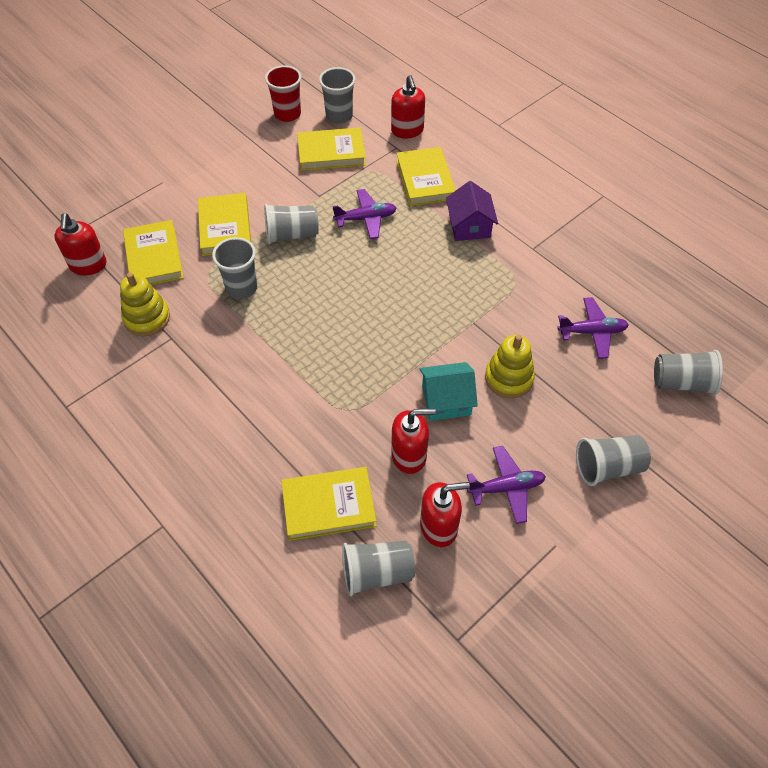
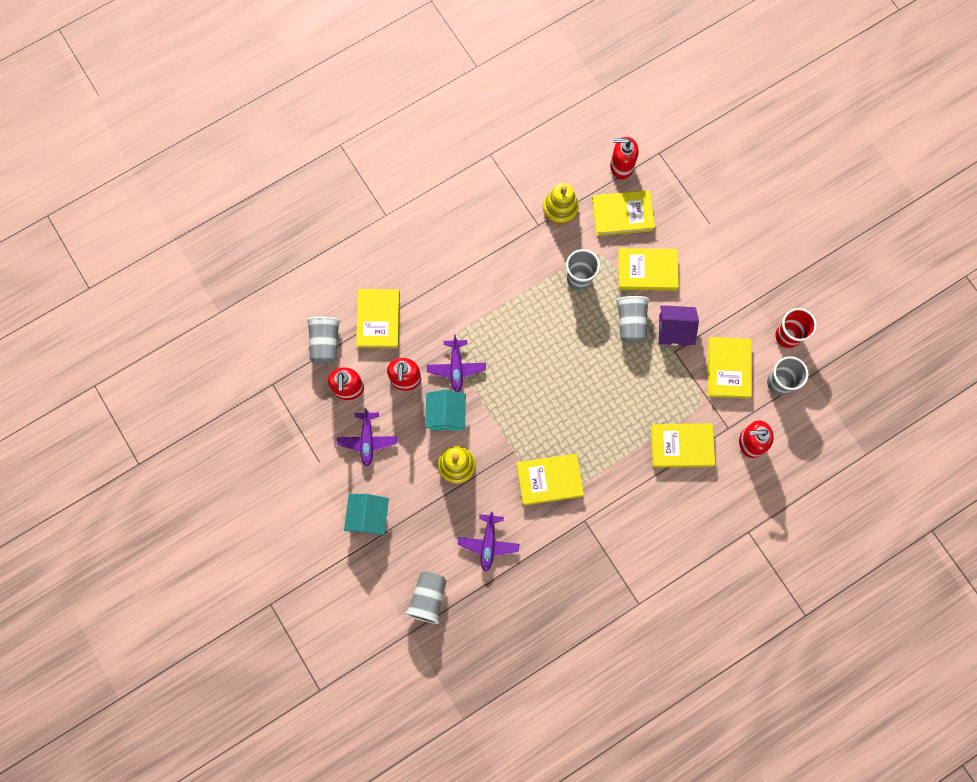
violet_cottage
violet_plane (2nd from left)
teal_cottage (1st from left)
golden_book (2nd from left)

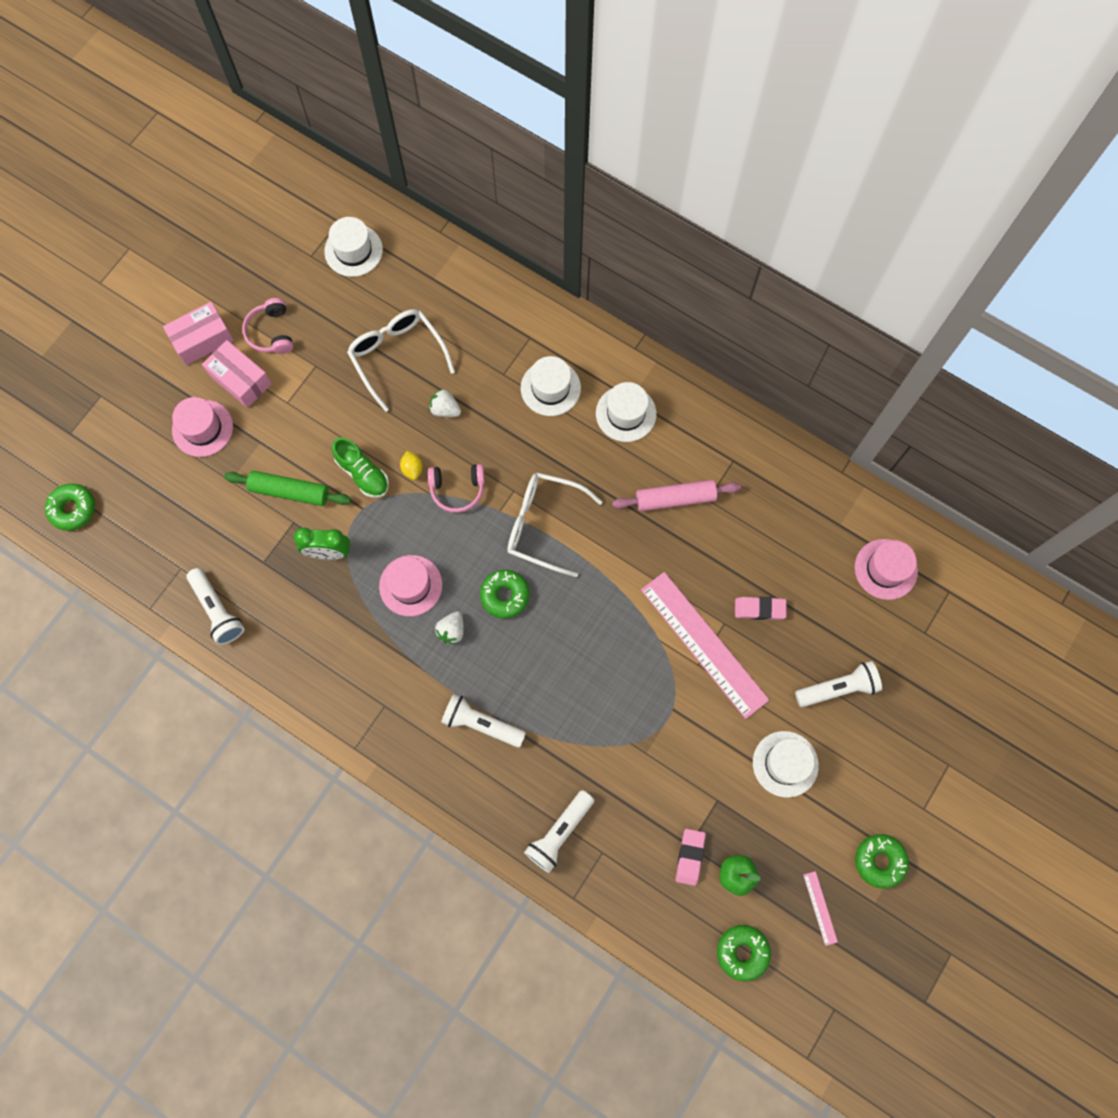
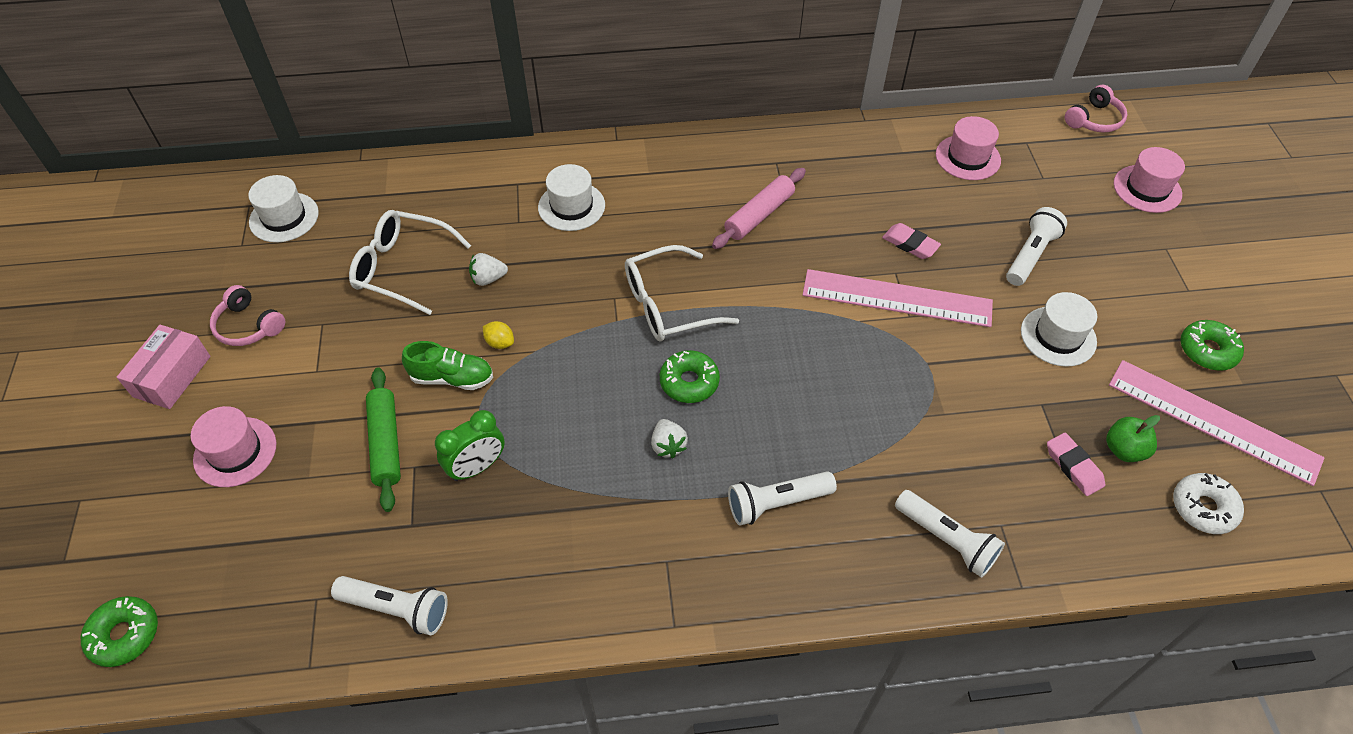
rose-pink_package (2nd from left in the first image)
snow-white_top_hat (3rd from left in the first image)
rose-pink_headset (2nd from left)
green_rolling_pin
rose-pink_top_hat (3rd from left)
rose-pink_gum_eraser (1st from left)
snow-white_pocket_torch (3rd from left)
rose-pink_ruler (2nd from left)
snow-white_donut

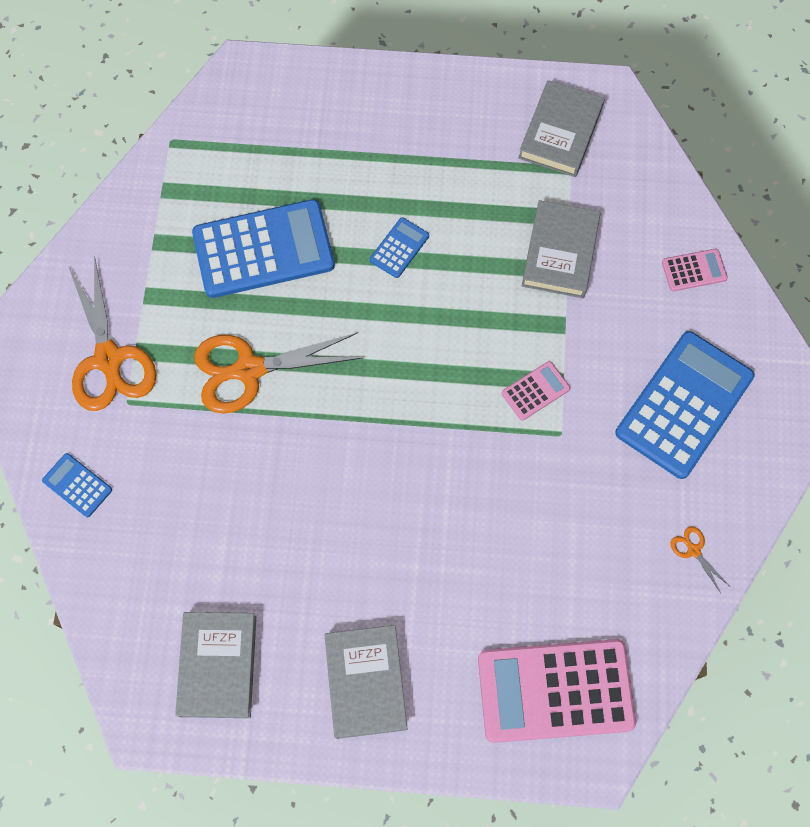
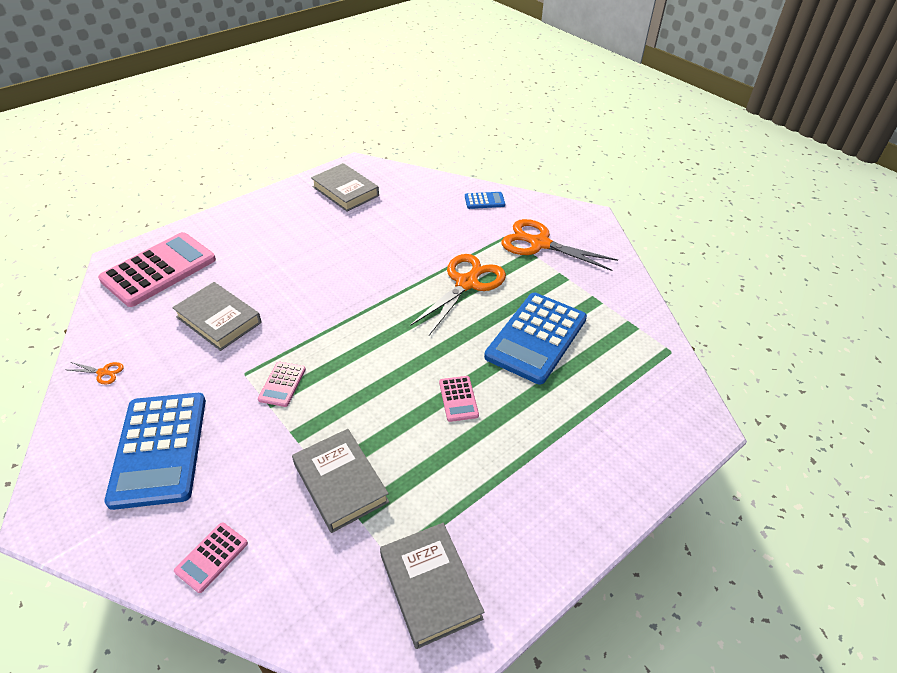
rose-pink_adding_machine (4th from left)
ash-grey_book (1st from left)

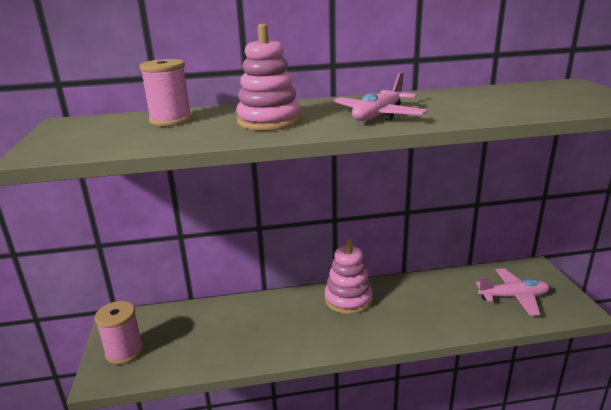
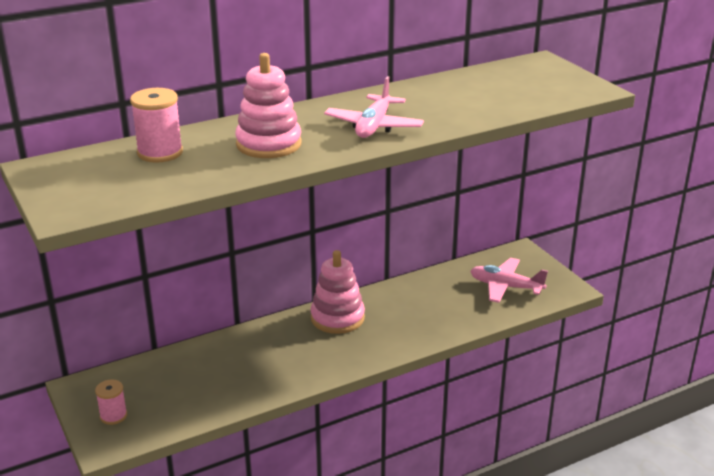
rose-pink_plane (2nd from left)
rose-pink_spool (1st from left)

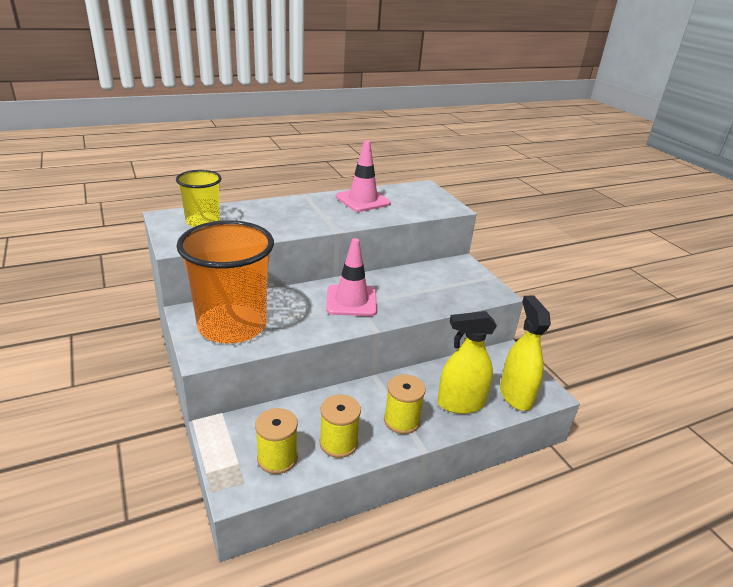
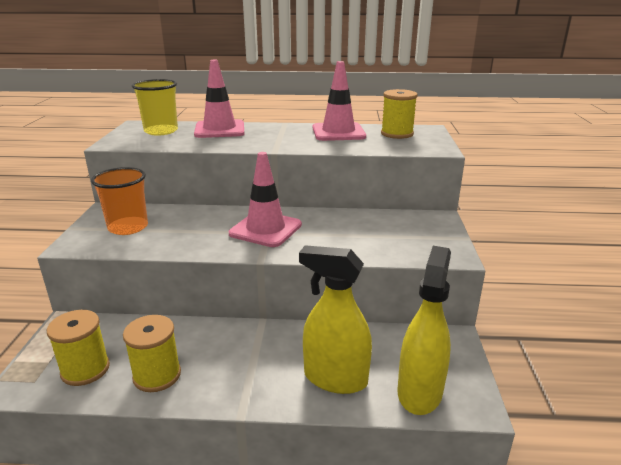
bright_orange_cup
golden_spool (3rd from left)
rose-pink_safety_cone (1st from left)

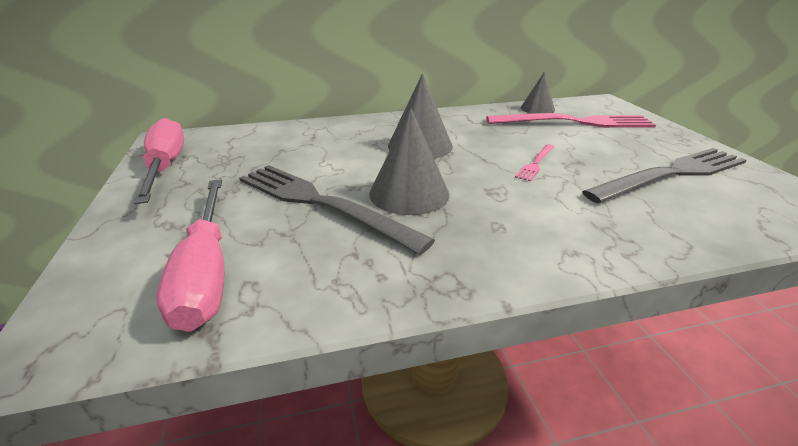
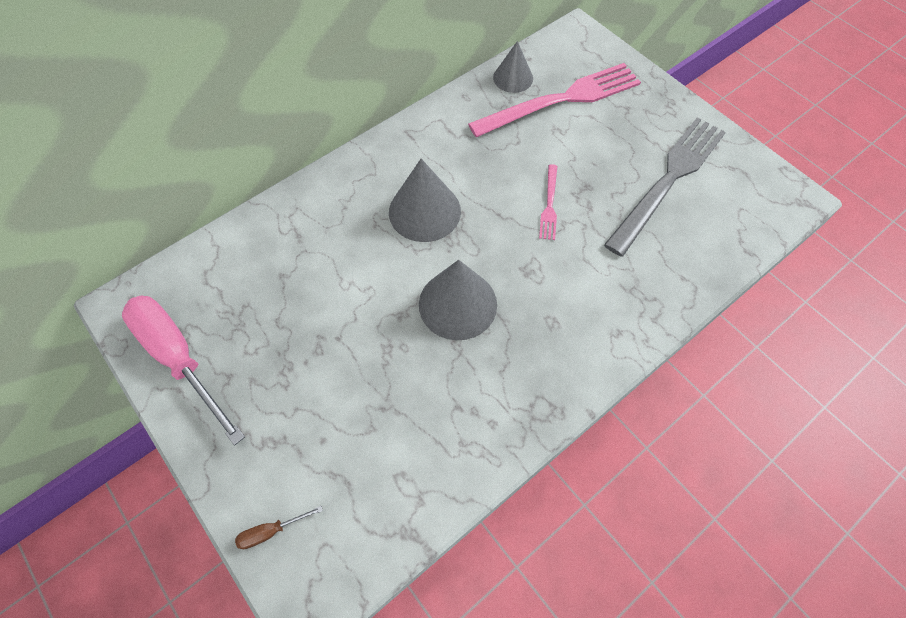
ash-grey_table_fork (1st from left in the first image)
rose-pink_screwdriver (2nd from left in the first image)
russet_screwdriver

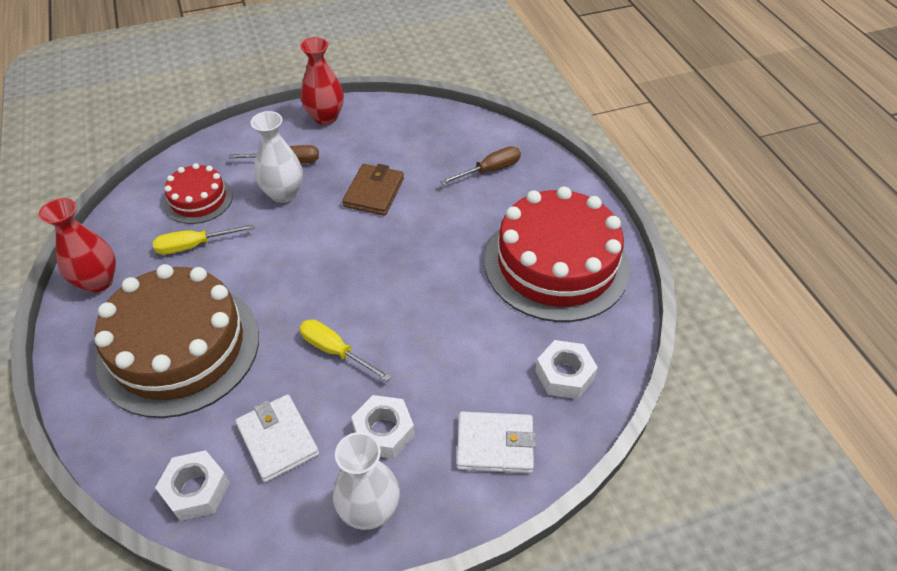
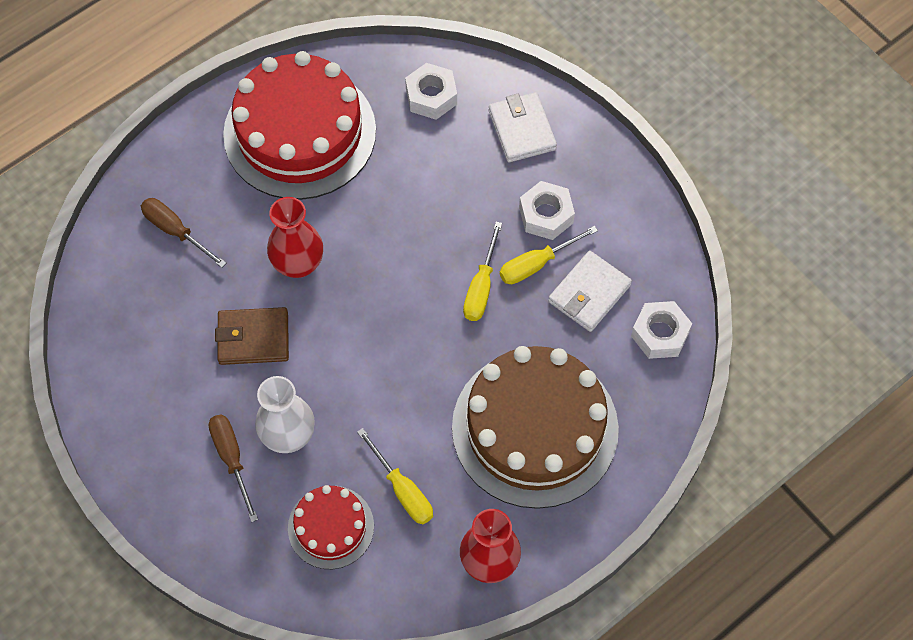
red_flower_vase (1st from left)
snow-white_flower_vase (2nd from left in the first image)
golden_screwdriver (3rd from left)

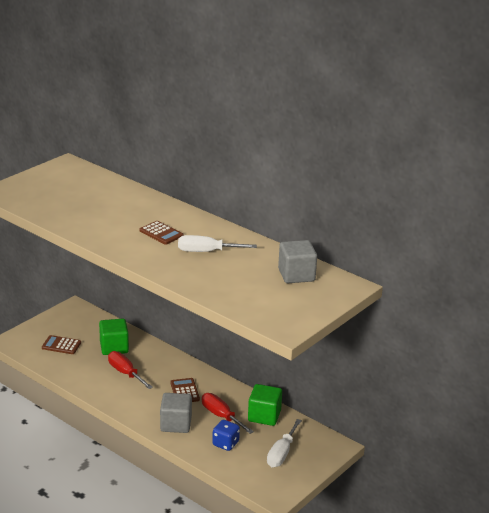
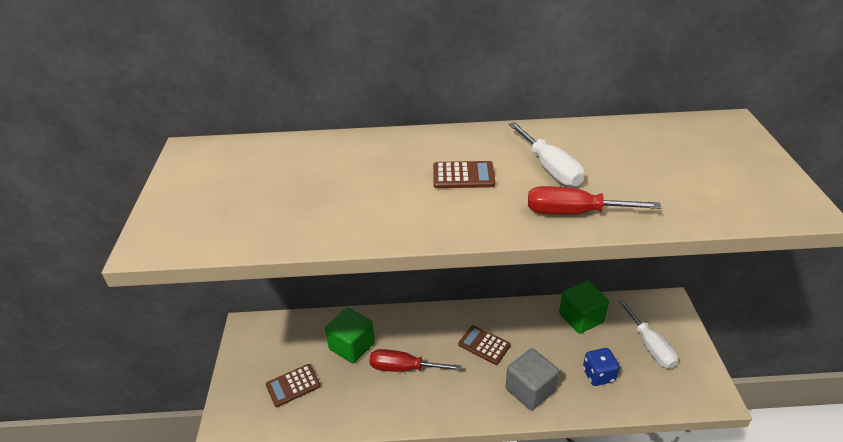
snow-white_screwdriver (1st from left)
ash-grey_solid_cube (2nd from left in the first image)
red_screwdriver (2nd from left)

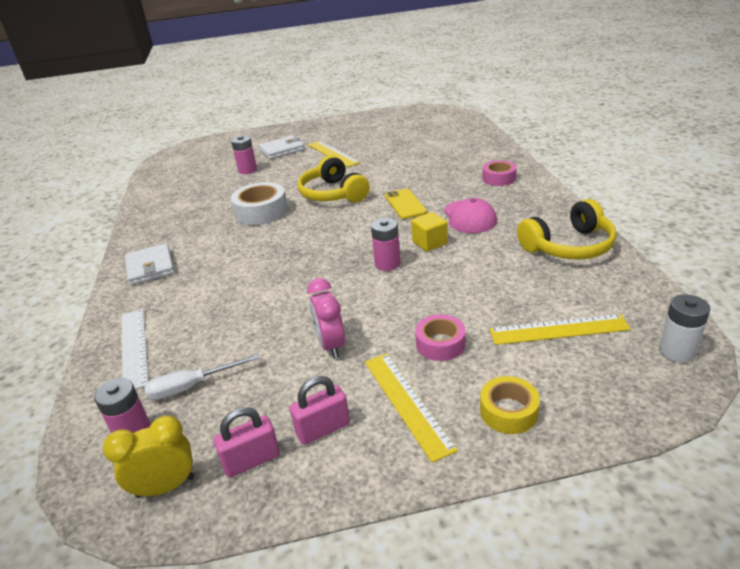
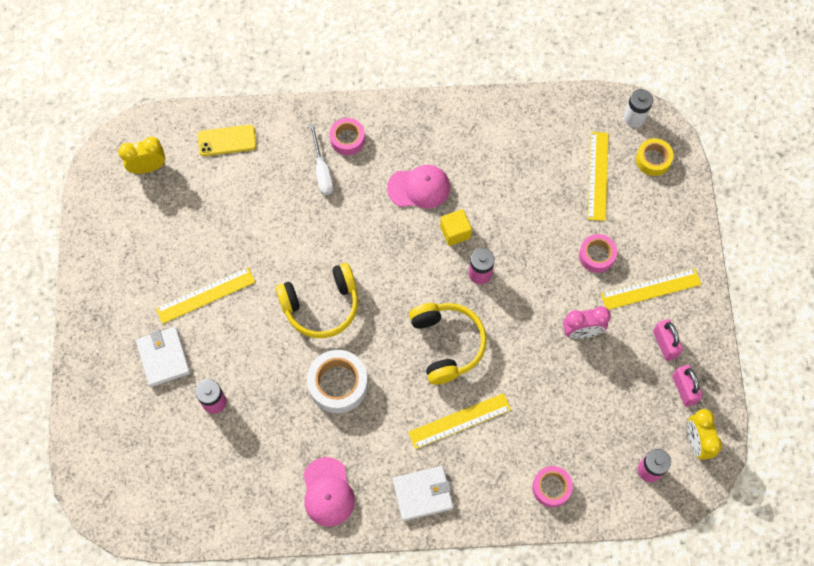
golden_smartphone
golden_headset (2nd from left)
rose-pink_sticky_tape (2nd from left)
snow-white_screwdriver
golden_sticky_tape
golden_alarm_clock (1st from left)
golden_ruler (2nd from left)
rose-pink_cap (1st from left)

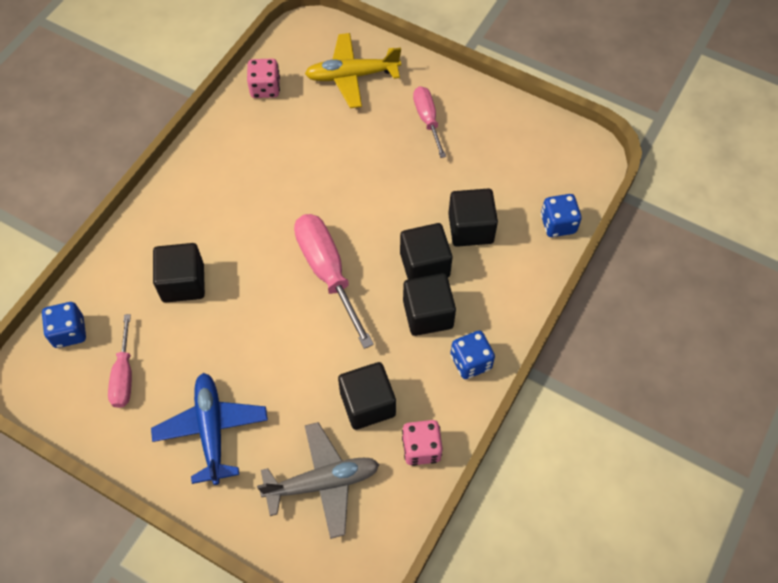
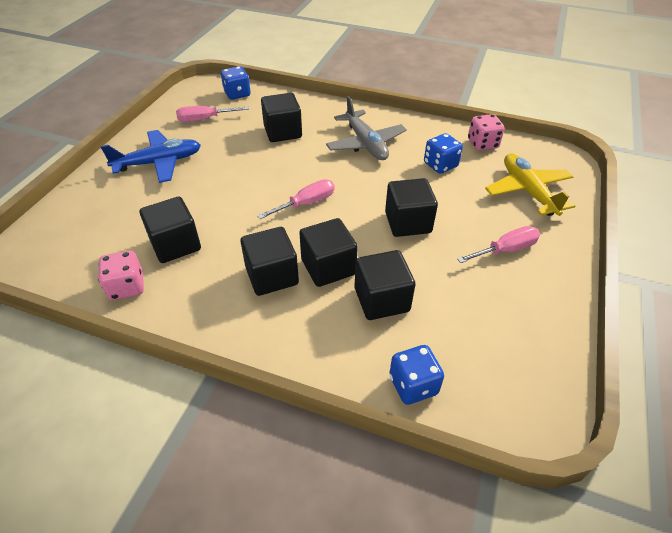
rose-pink_screwdriver (2nd from left)
blue_game_die (3rd from left)
ash-grey_plane
black_solid_cube (6th from left)

